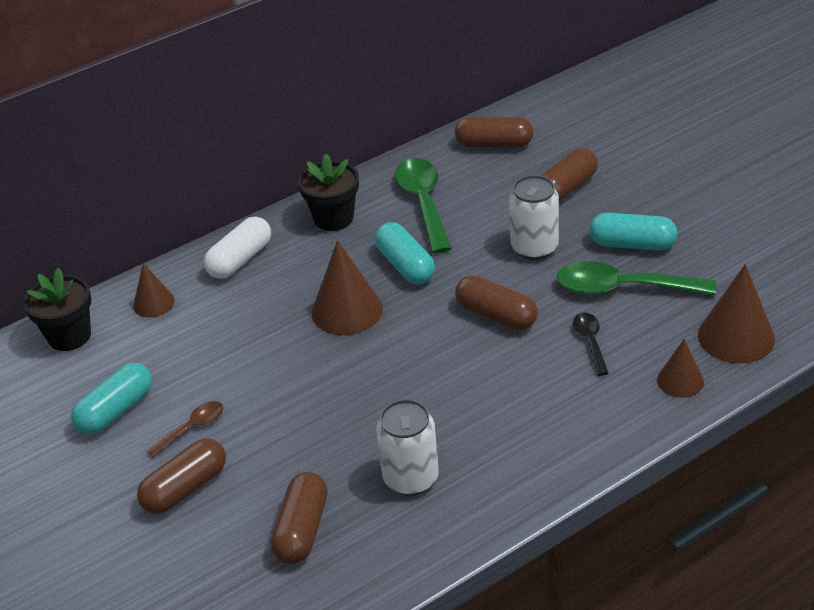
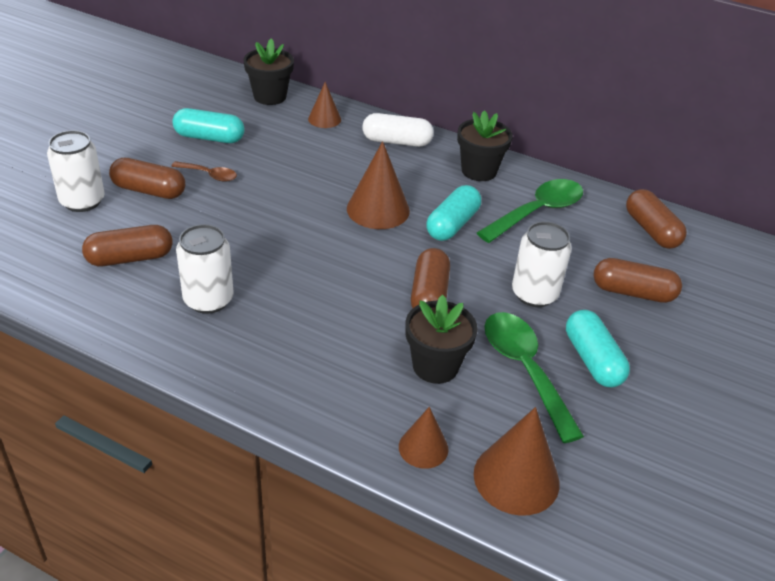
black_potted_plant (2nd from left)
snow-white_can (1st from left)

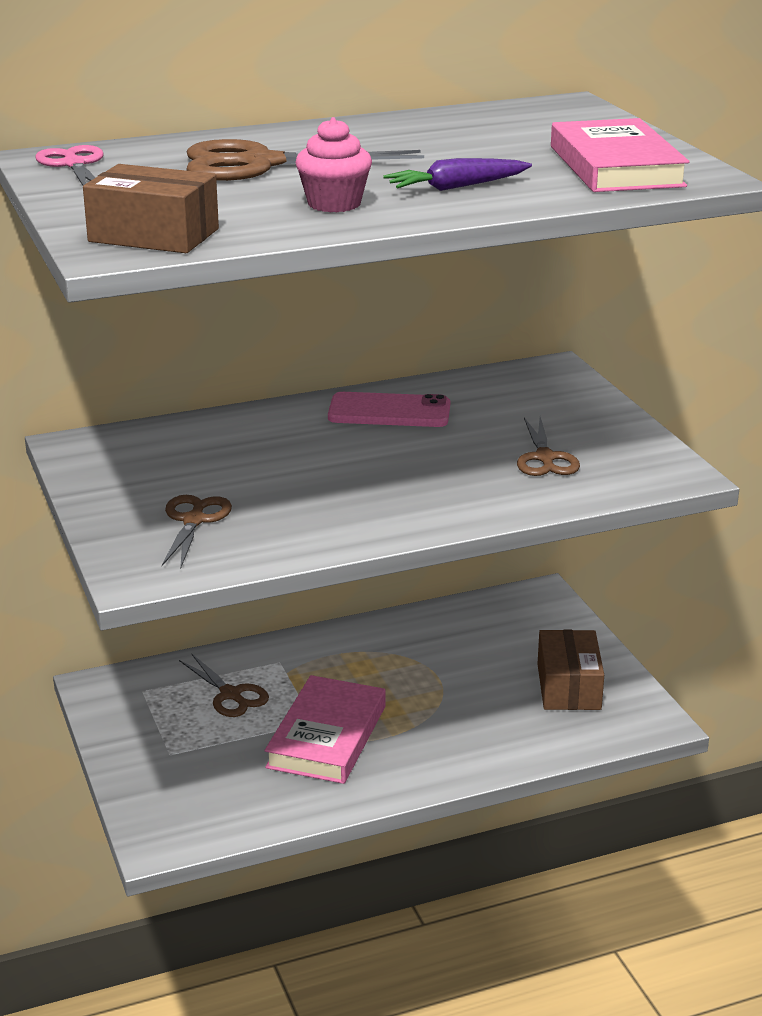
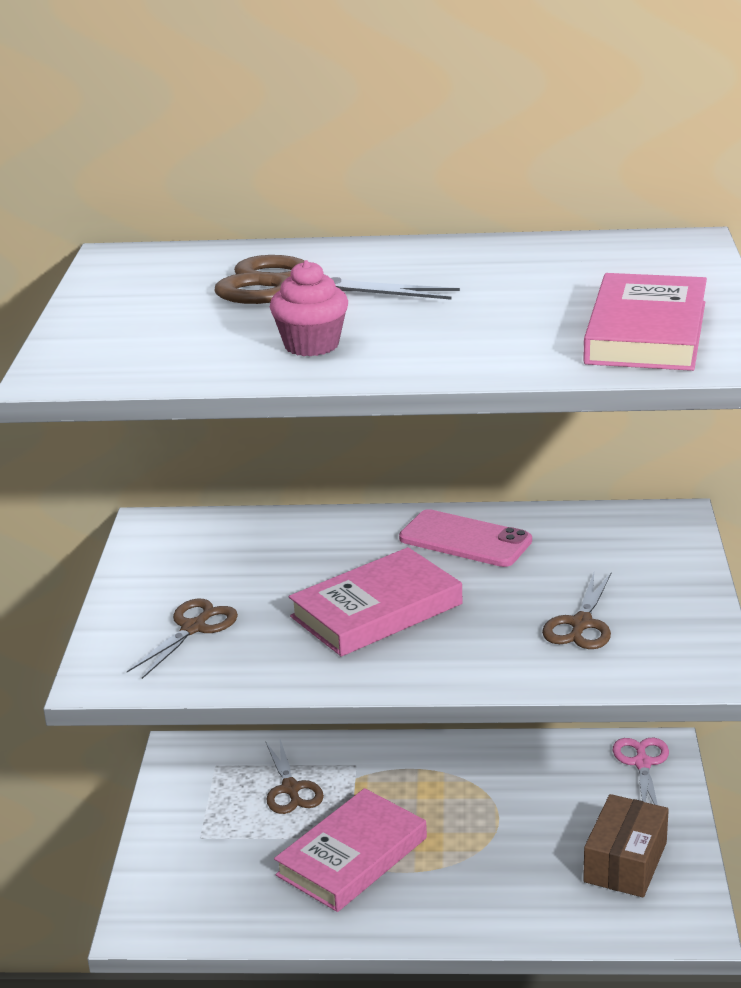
rose-pink_pair_of_scissors
violet_root_vegetable
russet_package (1st from left in the first image)
rose-pink_book (2nd from left)

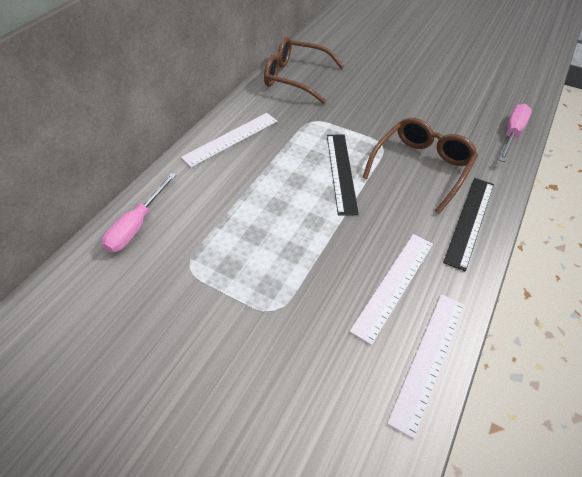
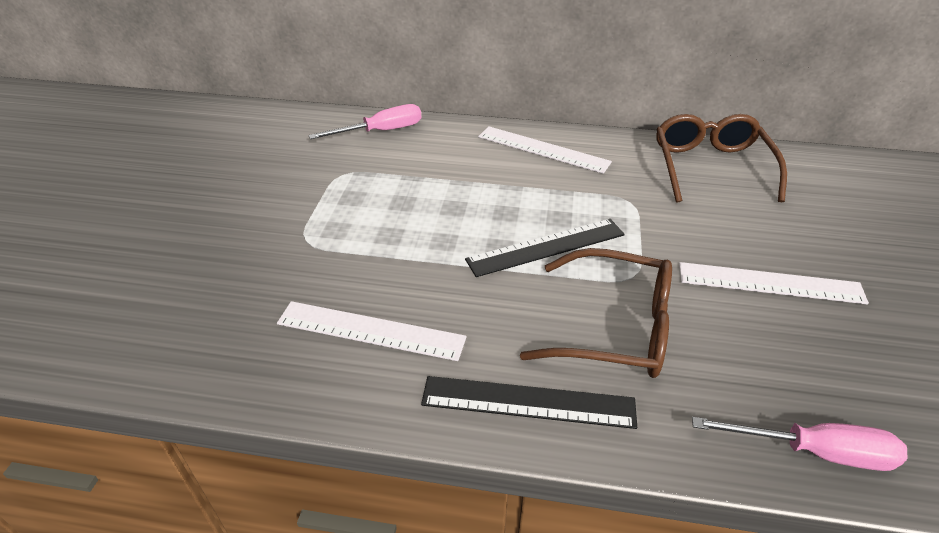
rose-pink_screwdriver (1st from left)
snow-white_ruler (3rd from left)

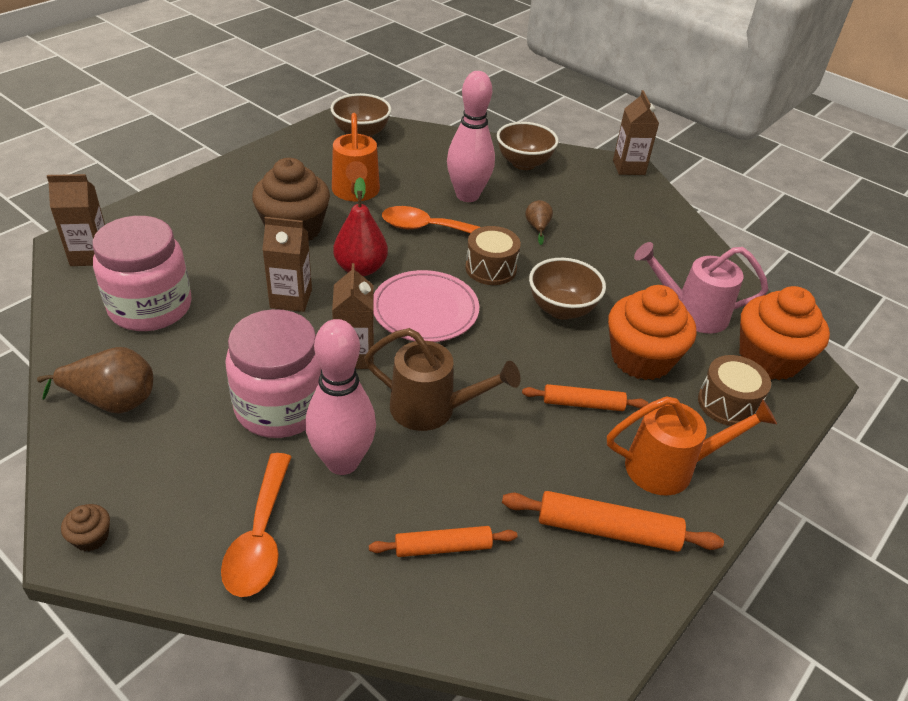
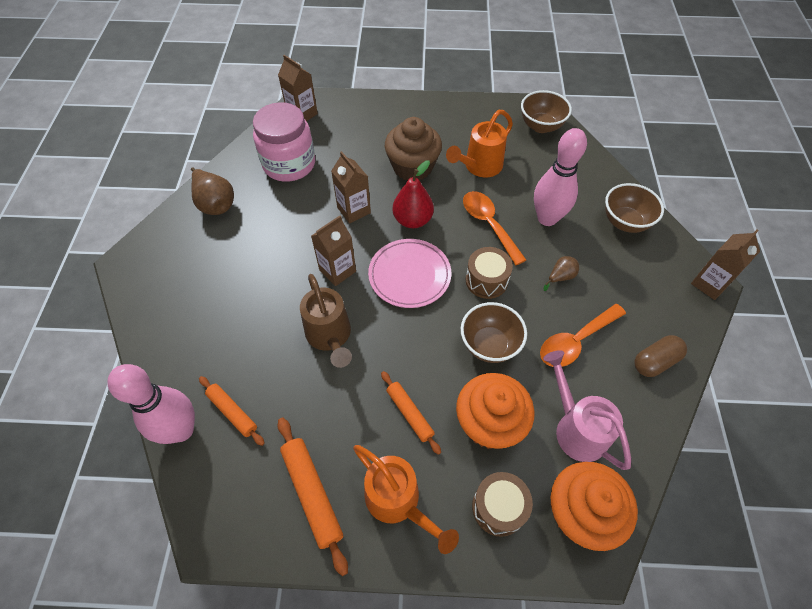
rose-pink_jar (2nd from left in the first image)
rose-pink_bowling_pin (1st from left)
bright_orange_tablespoon (2nd from left)
russet_fairy_cake (1st from left in the first image)
russet_pill_shape

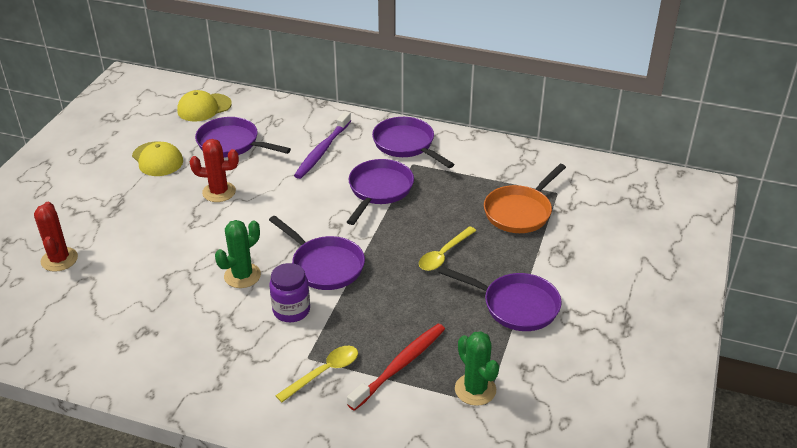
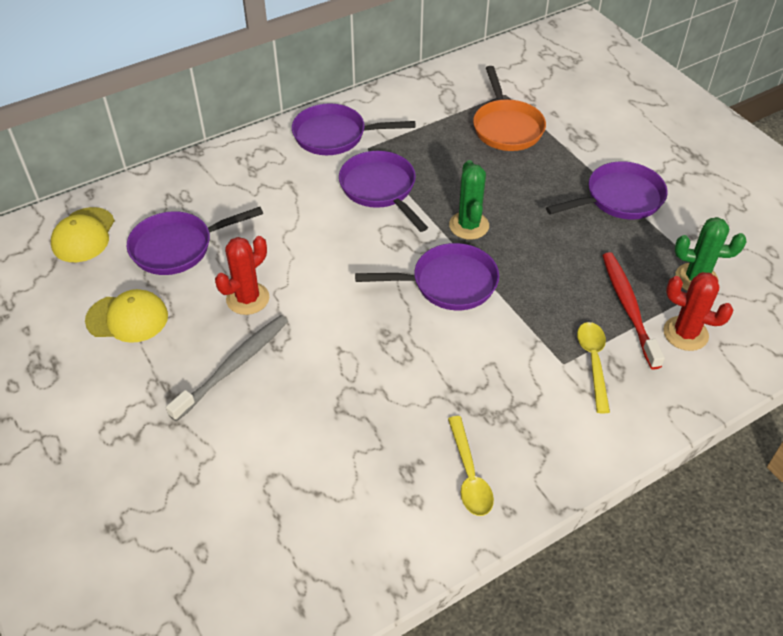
violet_toothbrush
red_saguaro_cactus (2nd from left)
green_saguaro_cactus (1st from left)
golden_tablespoon (1st from left)
violet_jar
ash-grey_toothbrush

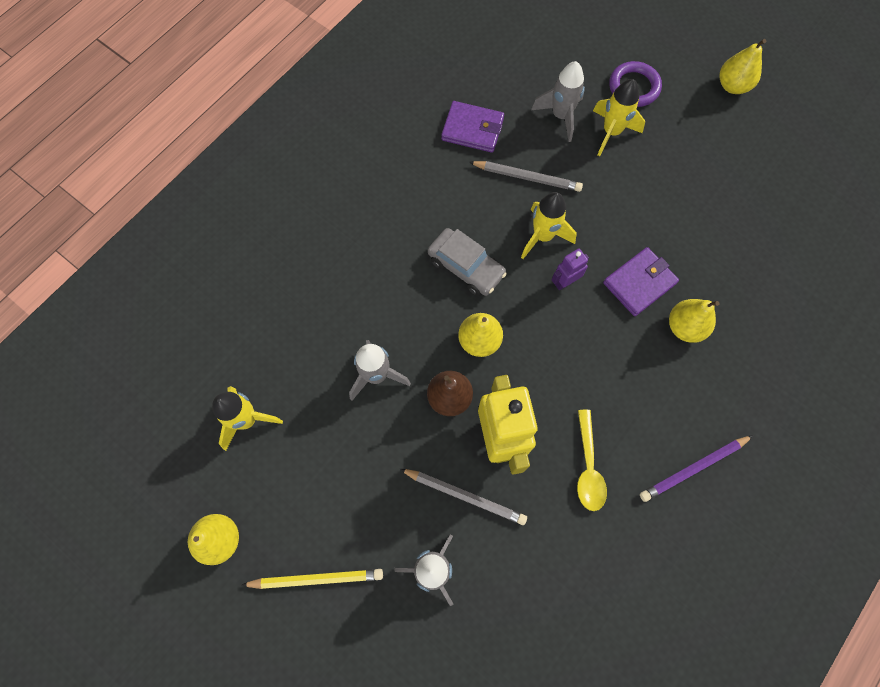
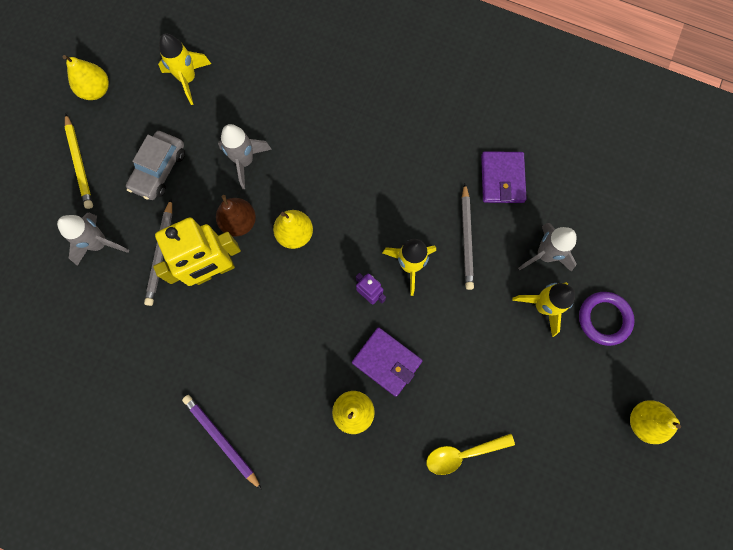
ash-grey_car
golden_tablespoon

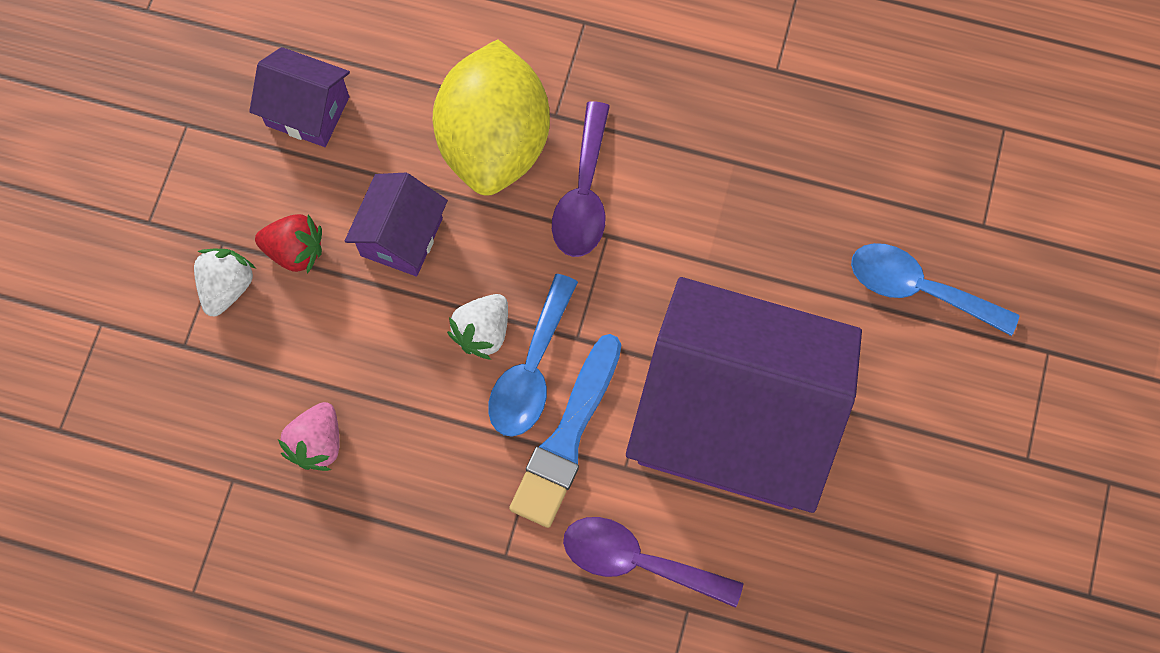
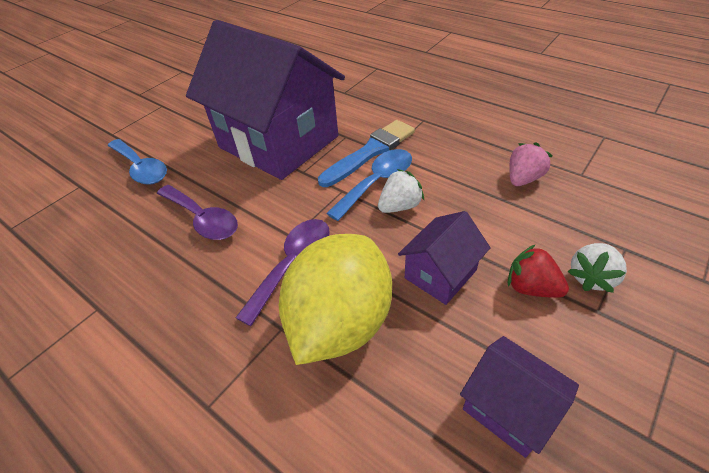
violet_tablespoon (1st from left)

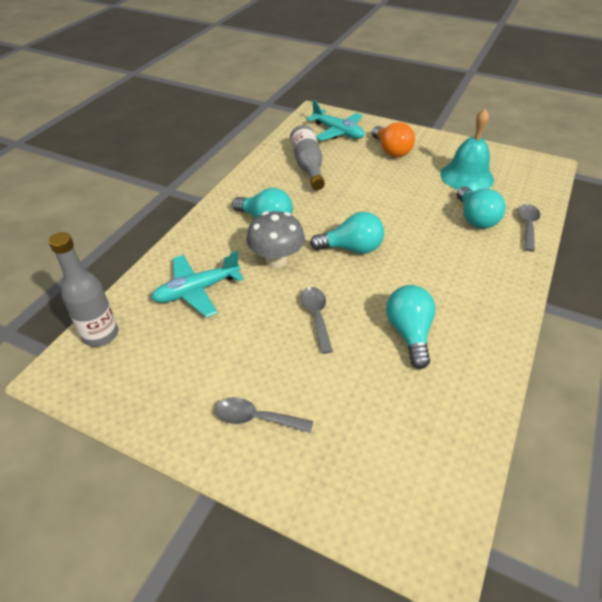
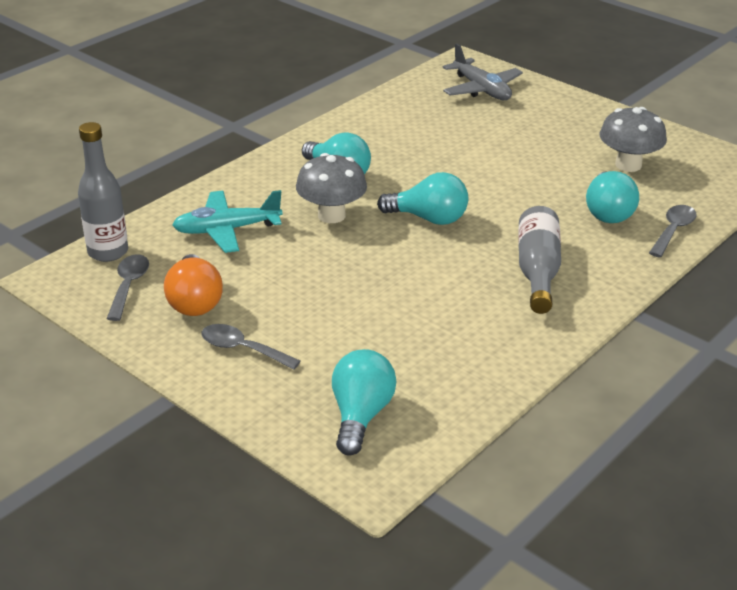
ash-grey_plane
ash-grey_fungus (2nd from left)
bright_orange_light_bulb
ash-grey_bottle (2nd from left)
teal_light_bulb (2nd from left)
ash-grey_tablespoon (1st from left)

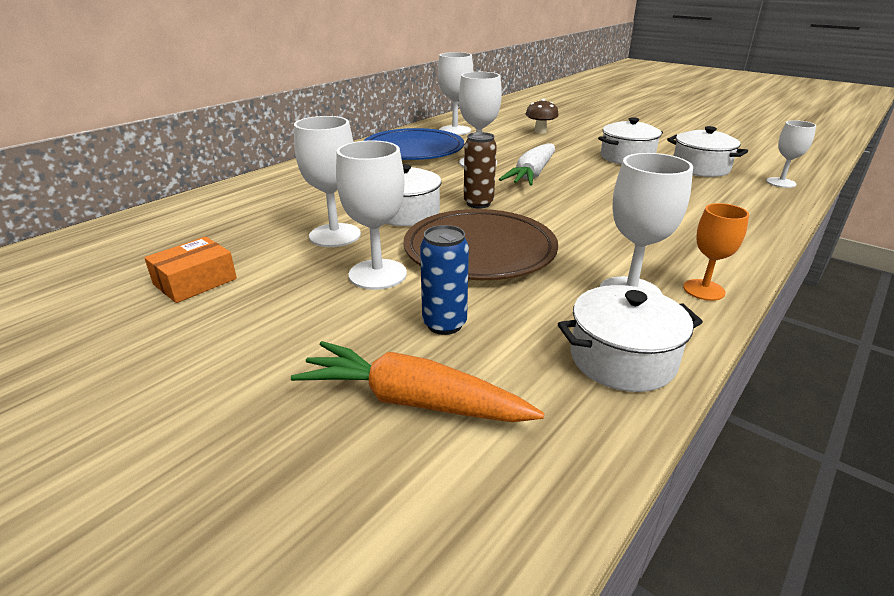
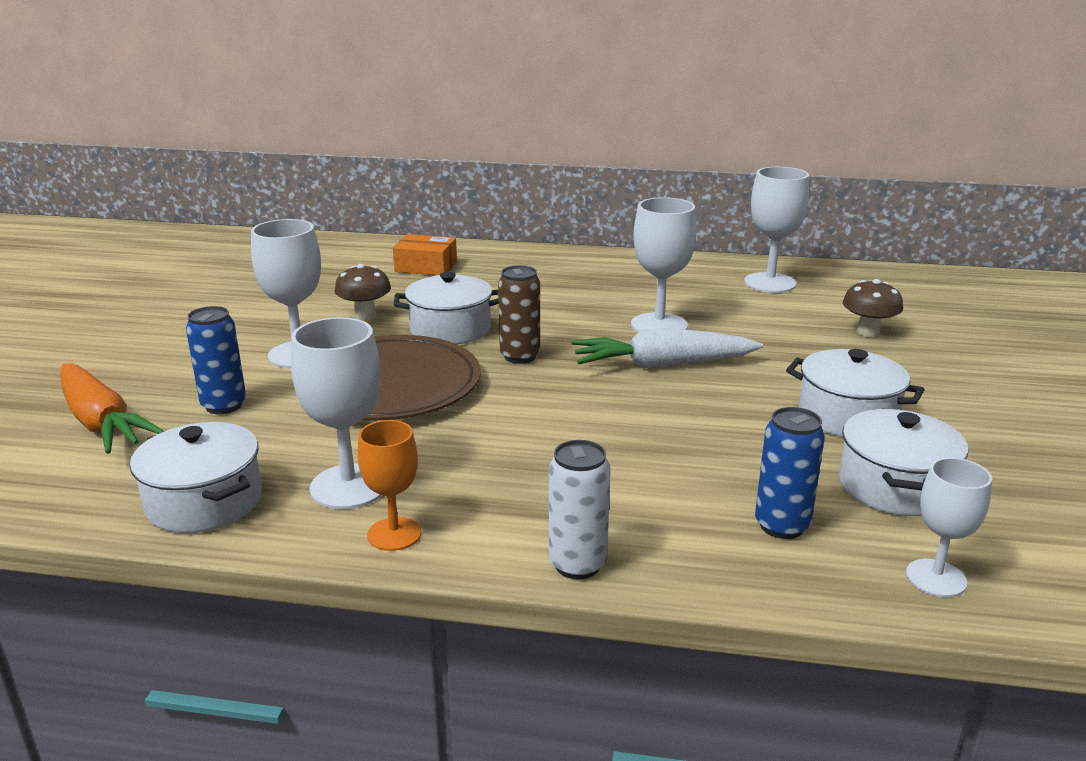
russet_fungus (1st from left)
blue_plate
bright_orange_package
bright_orange_root_vegetable
blue_can (2nd from left)
snow-white_can

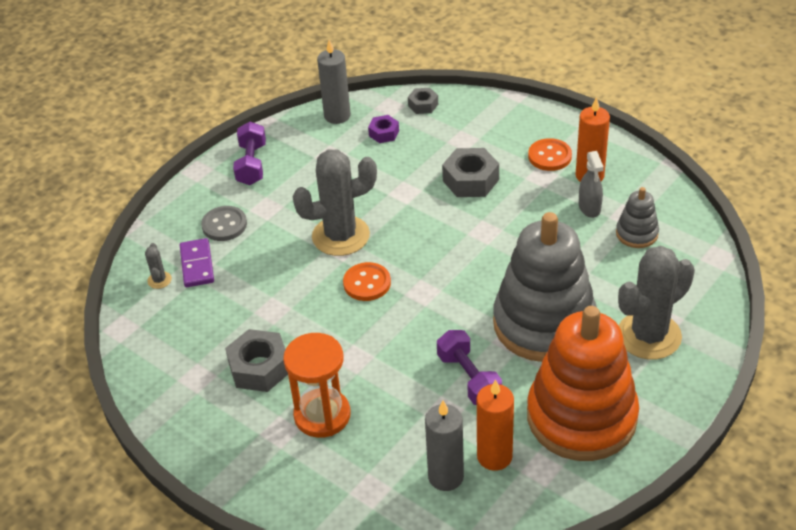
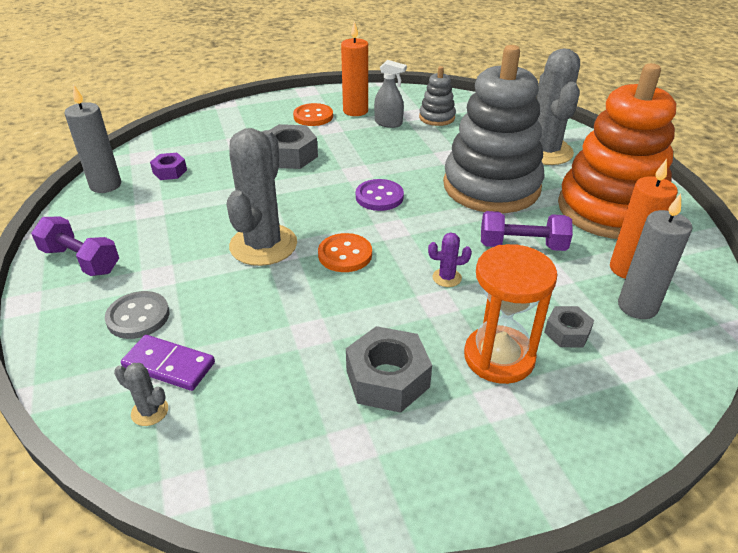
ash-grey_hexagon_nut (3rd from left)
violet_sewing_button
violet_saguaro_cactus

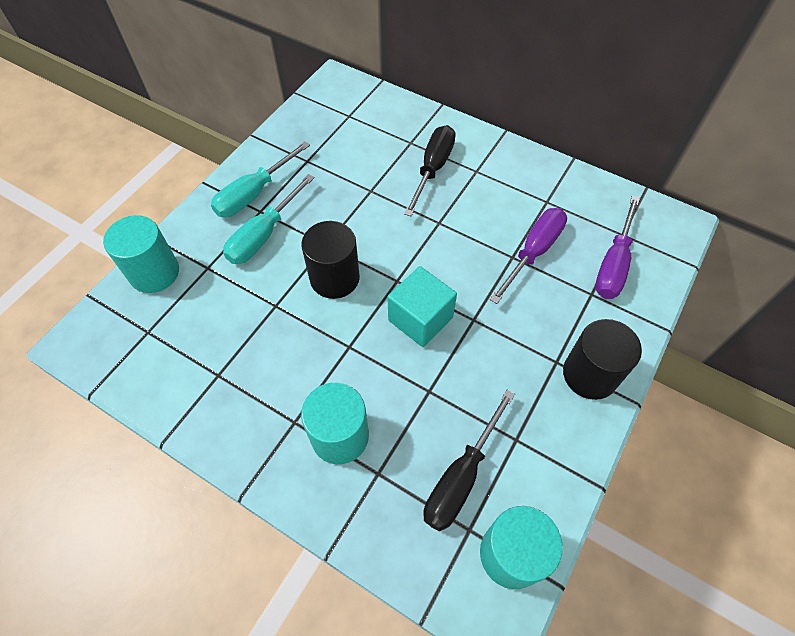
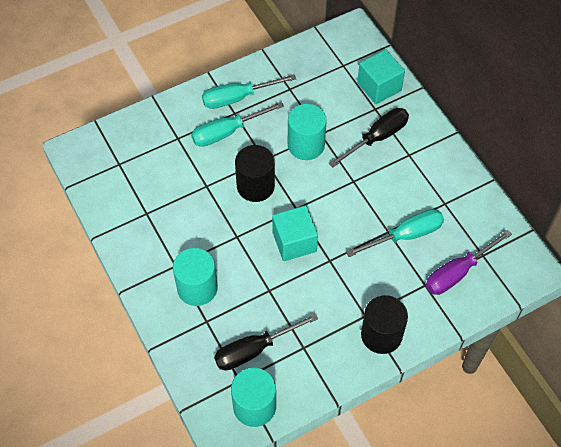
teal_screwdriver (3rd from left)
teal_solid_cylinder (3rd from left)
teal_solid_cube (2nd from left)

